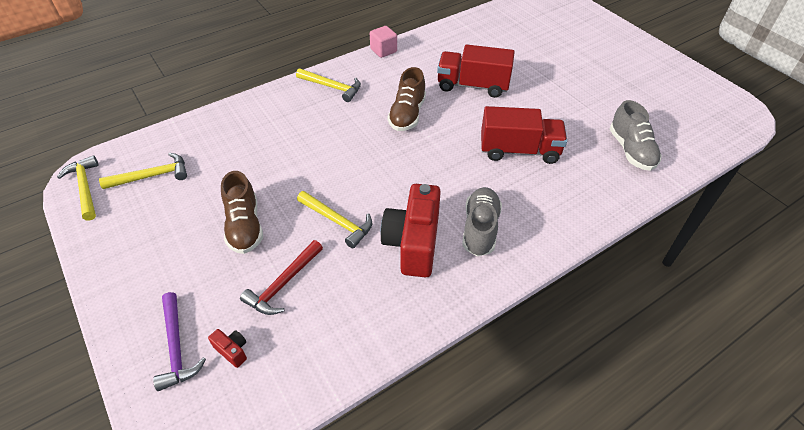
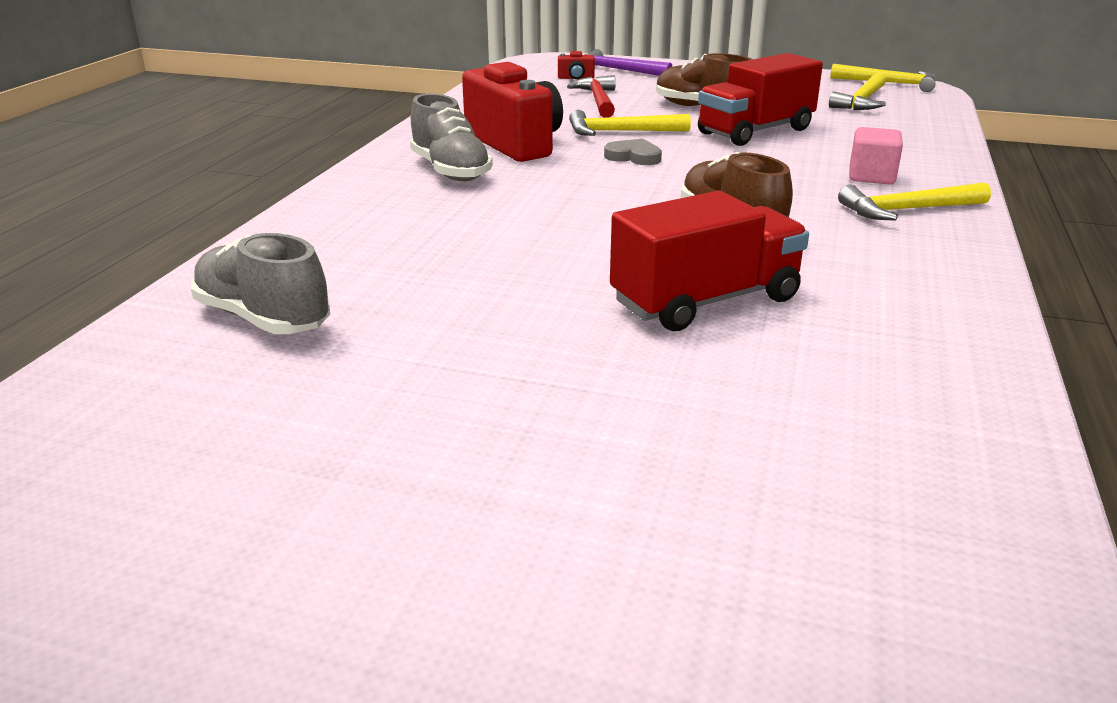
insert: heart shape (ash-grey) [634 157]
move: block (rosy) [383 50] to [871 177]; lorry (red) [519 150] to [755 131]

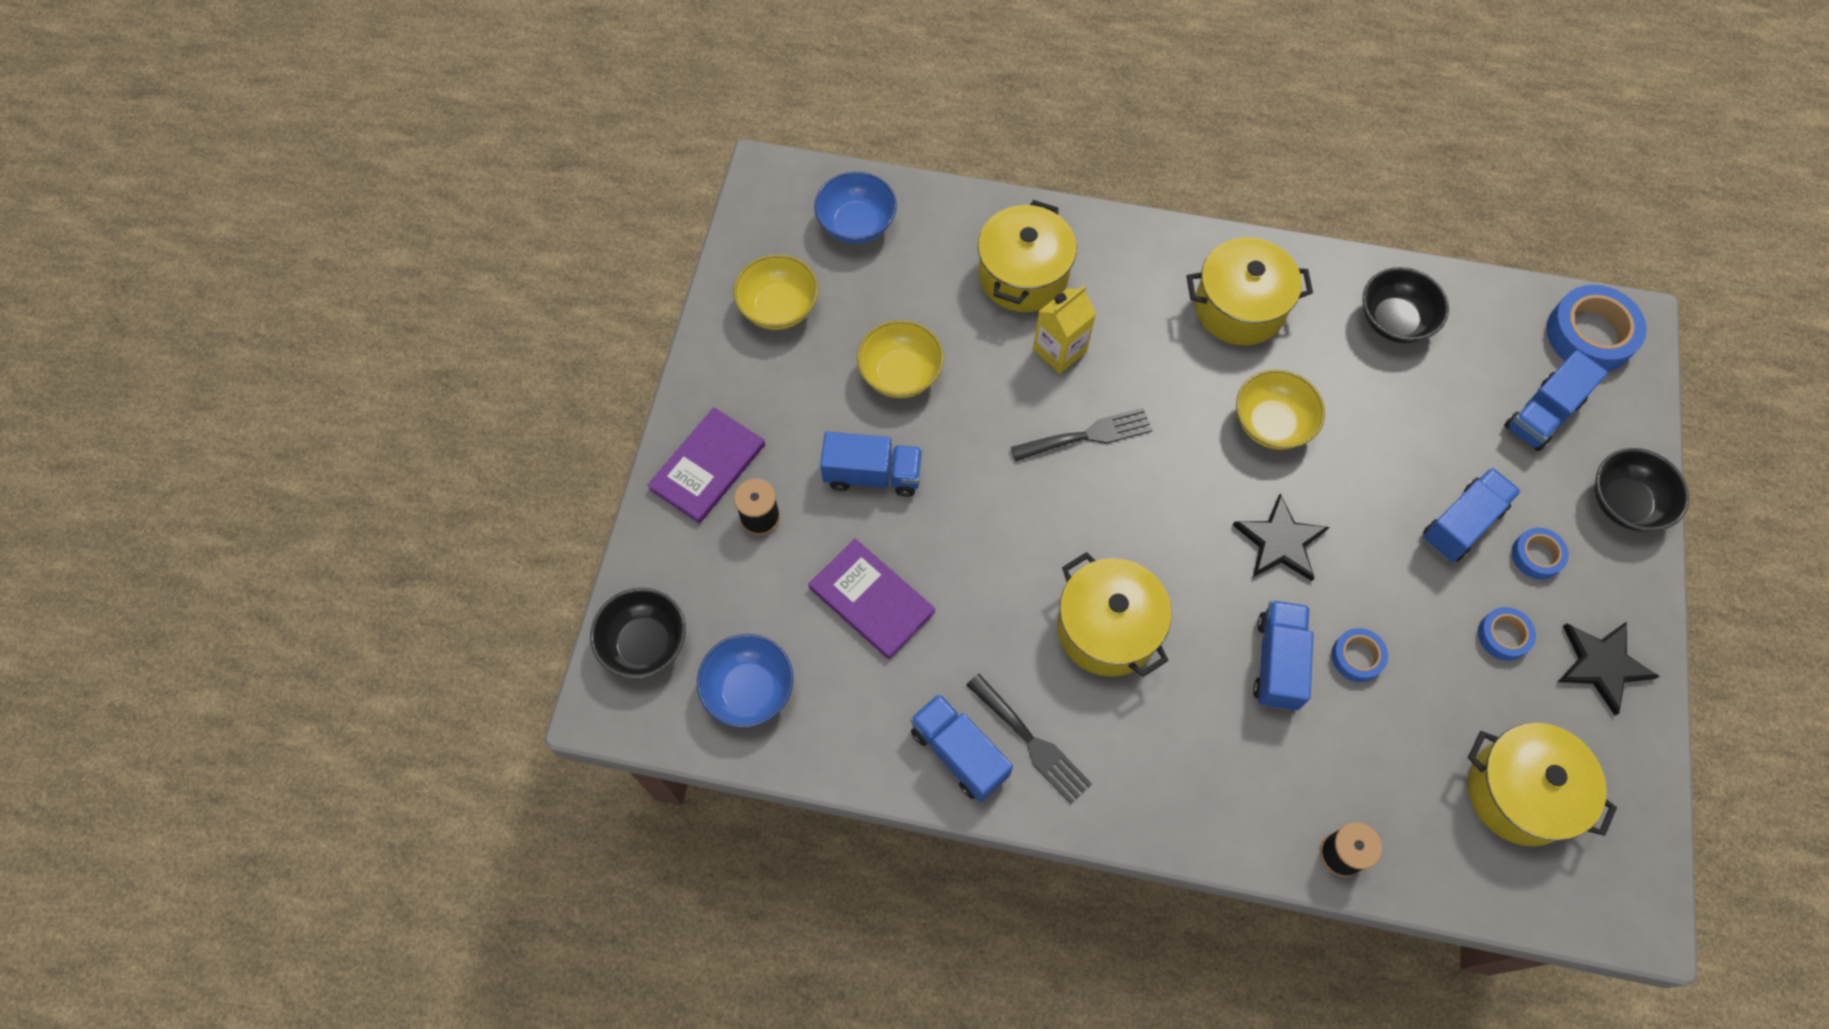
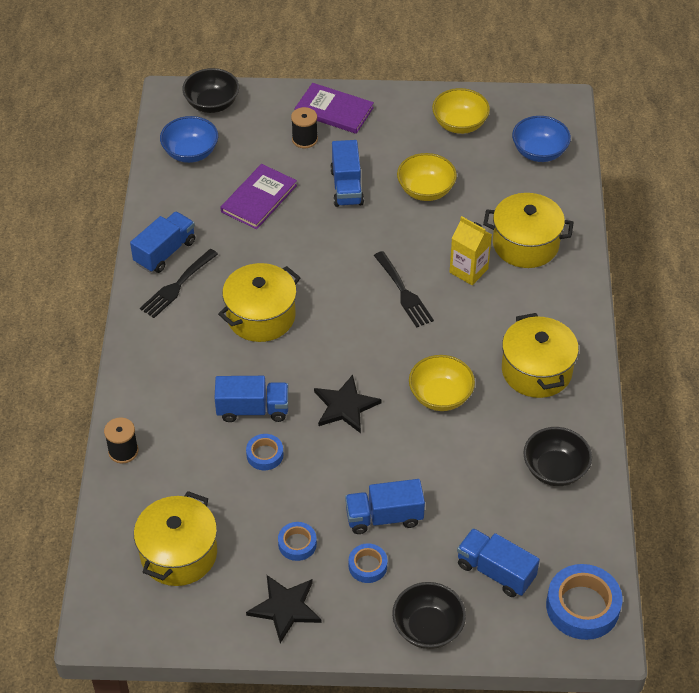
rotate: lorry (royal blue) [1462 524] = [384 517] 135 degrees clockwise

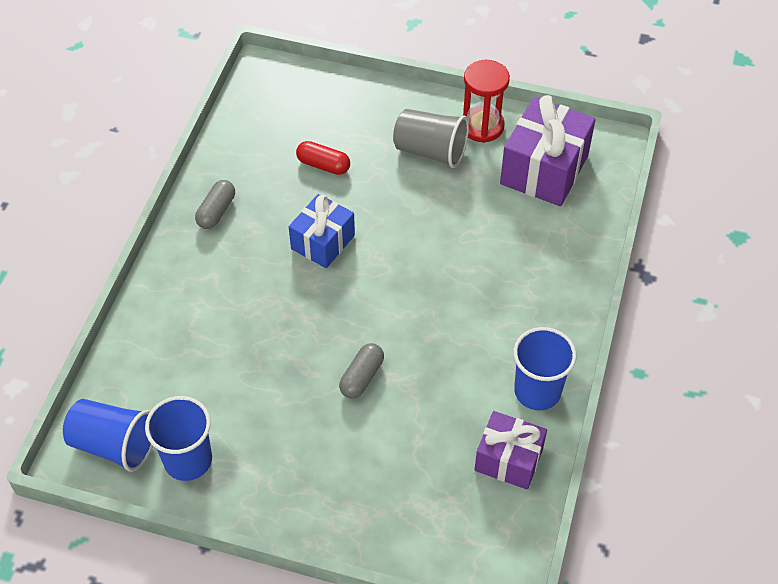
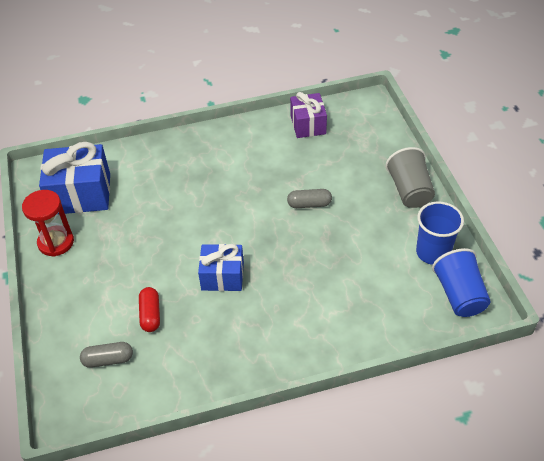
delete: cup (royal blue) [537 391]
move: cup (ash-grey) [430 151] to [409 190]; pill (ash-grey) [216 211] to [108 360]
recolor: present (royal purple) [544 169] to present (royal blue) [81 194]

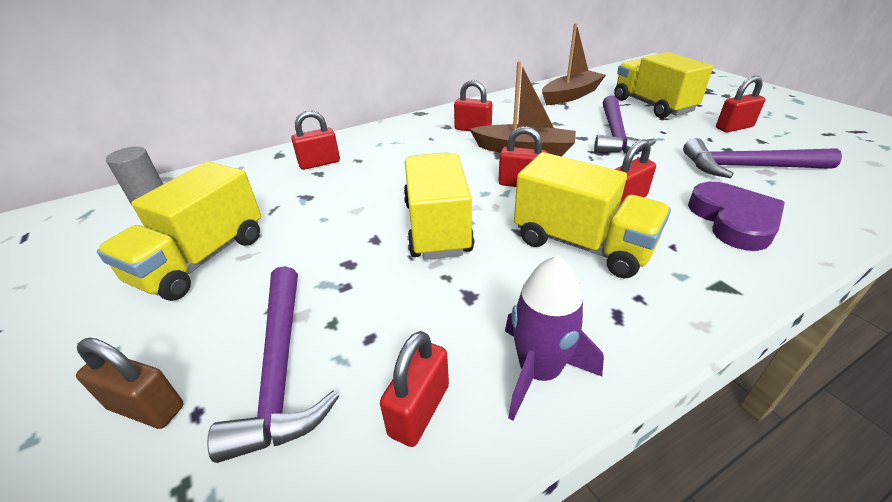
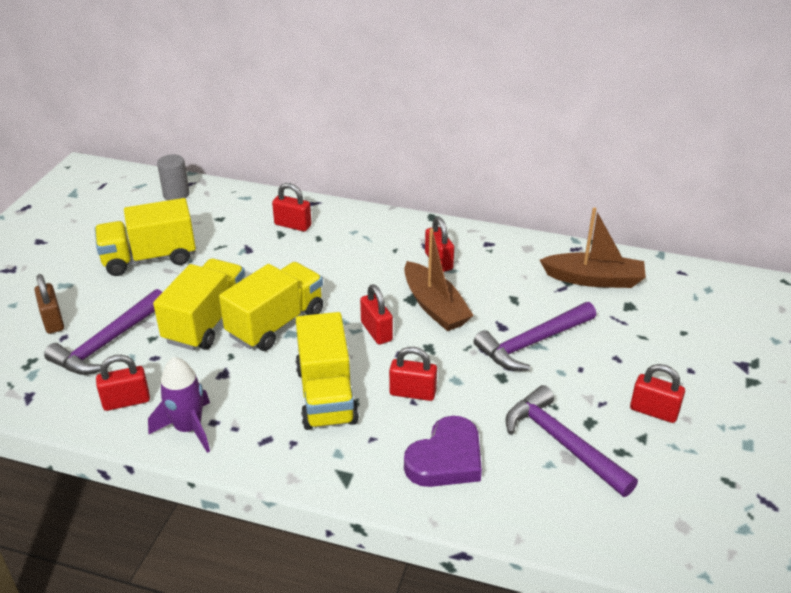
move: lorry (golden) [652 105] to [206 322]

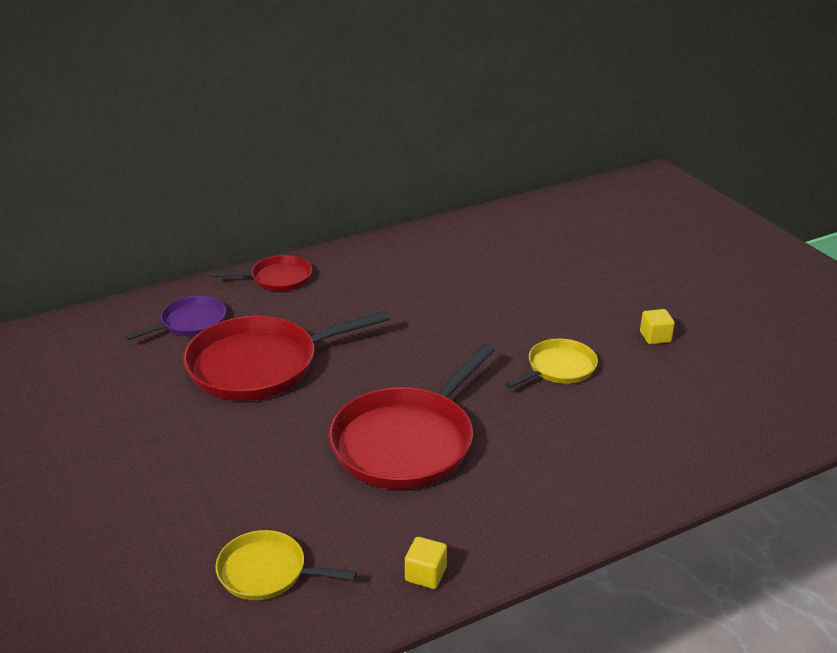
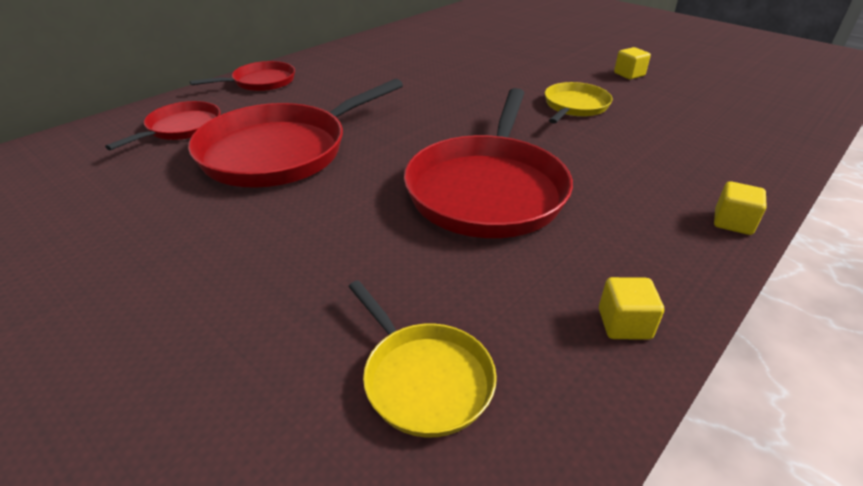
insert: block (golden) [732 222]
recolor: skillet (royal purple) [190 322] to skillet (red) [181 128]
rotate: skillet (golden) [266 572] = [424 379] 120 degrees counterclockwise

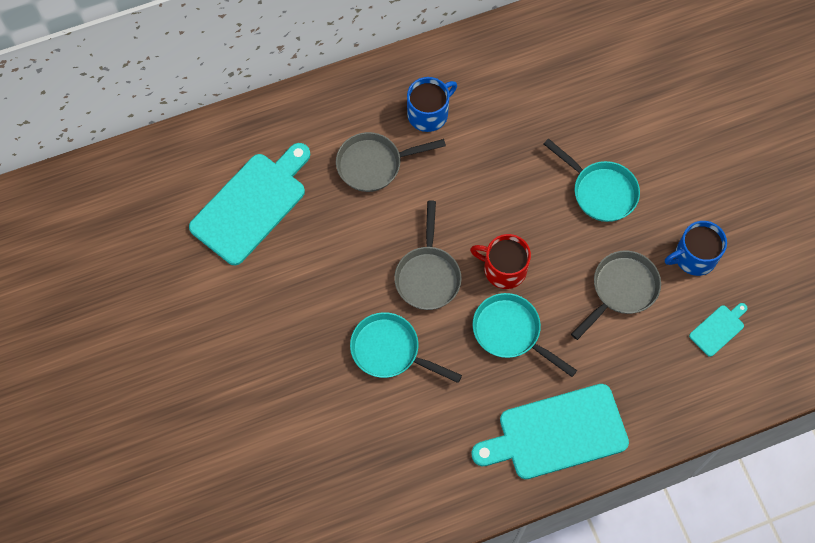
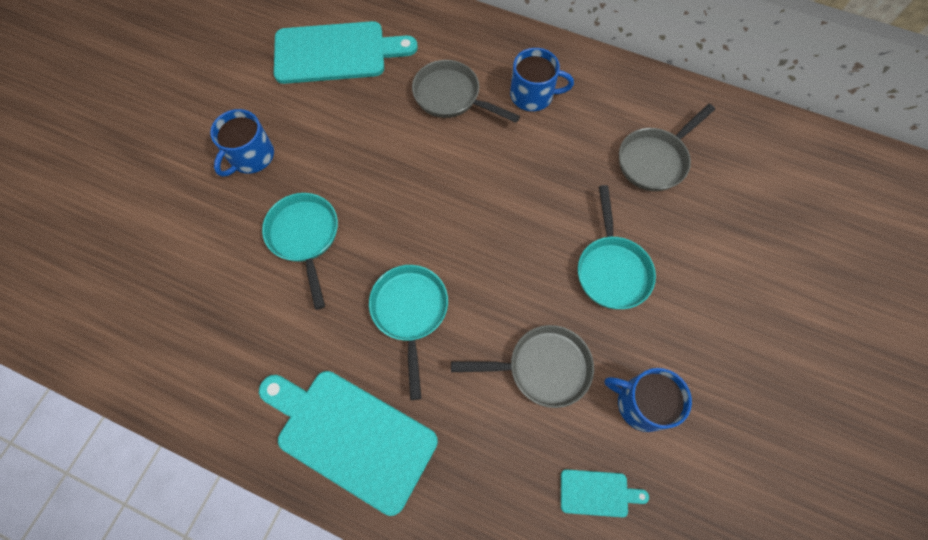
delete: coffee mug (red) [503 269]
insert: coffee mug (royal blue) [251 156]
move: skillet (ash-grey) [428 275] to [655 160]

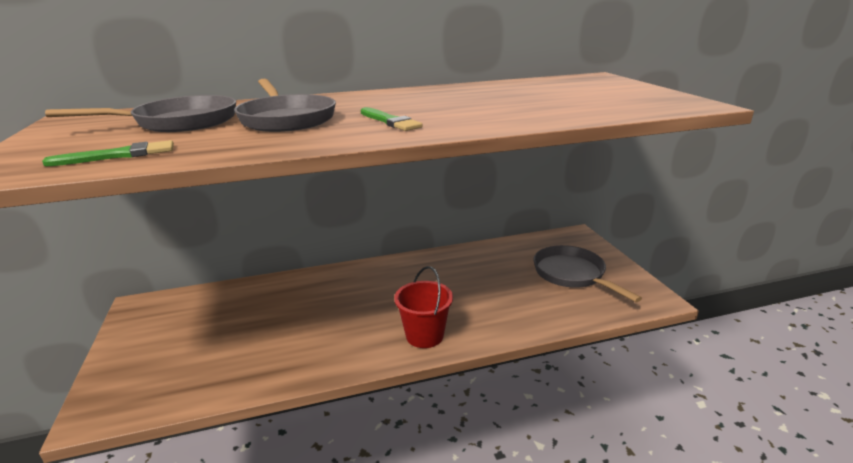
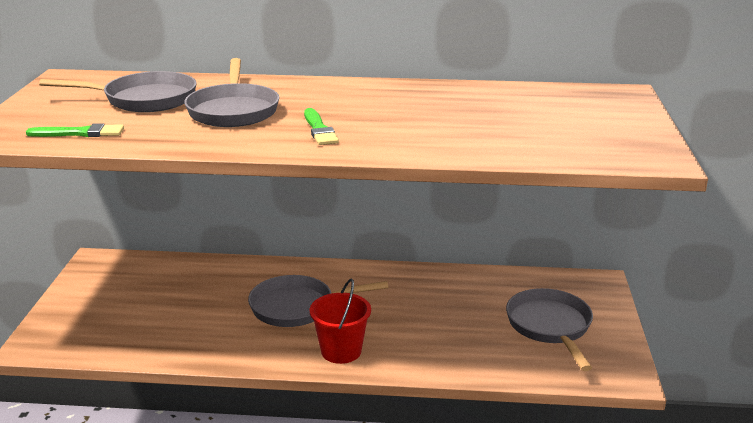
insert: skillet (ash-grey) [297 307]

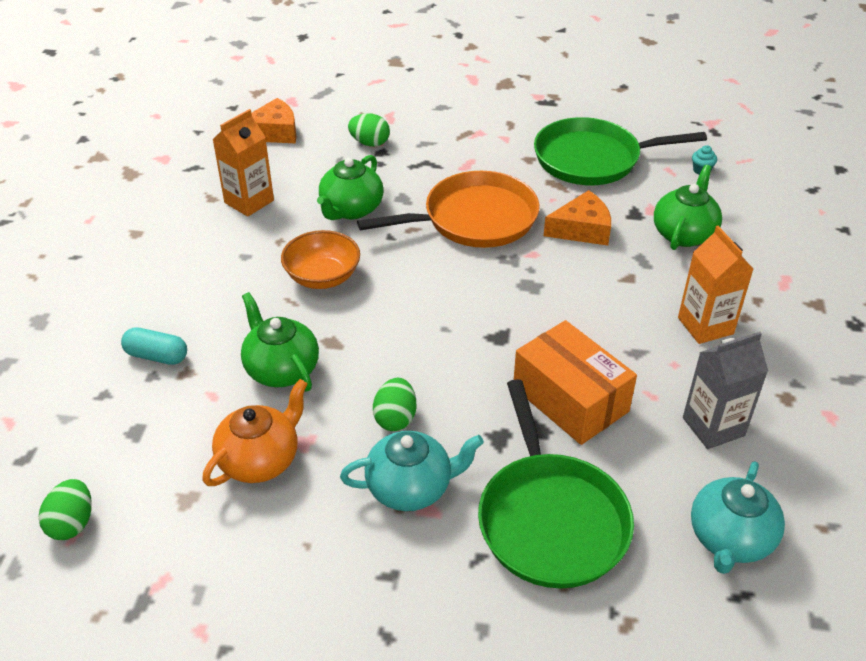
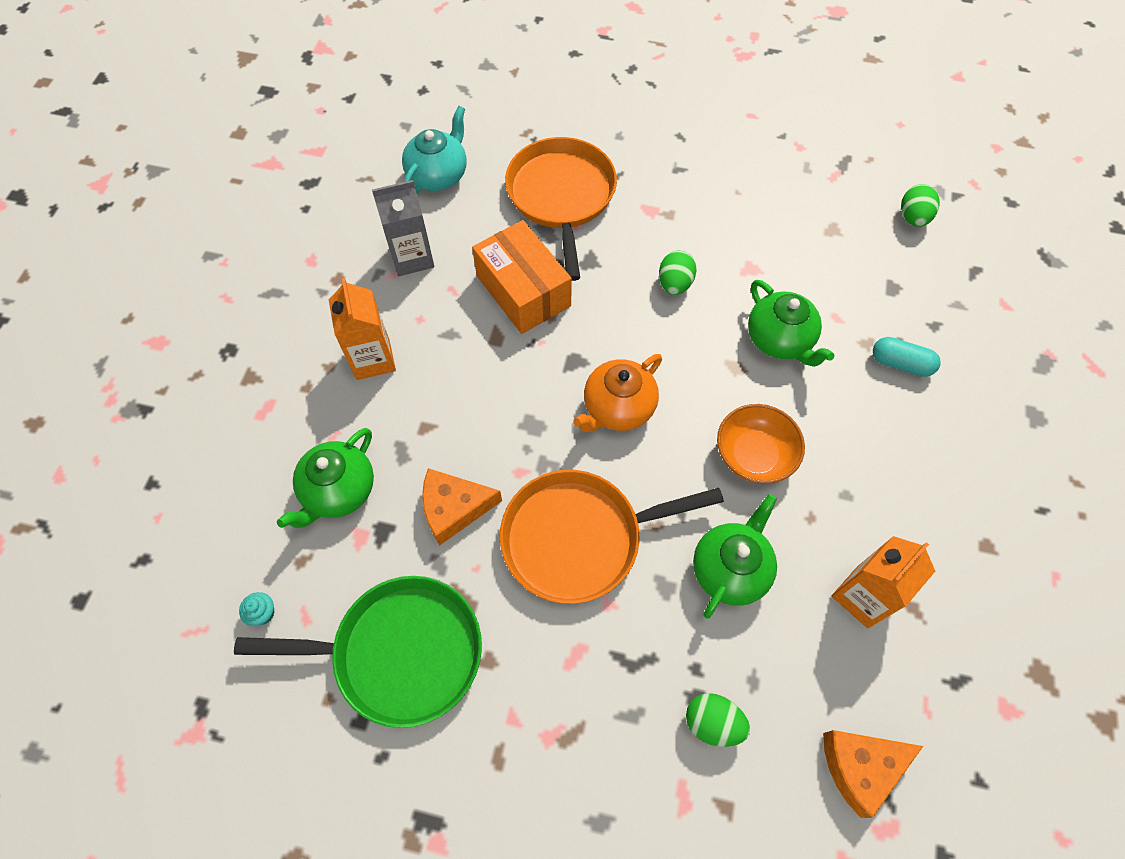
delete: teapot (turquoise) [411 488]
move: teapot (orange) [260 460] to [617 408]
recolor: skillet (emerald) [551 520] to skillet (orange) [561 196]

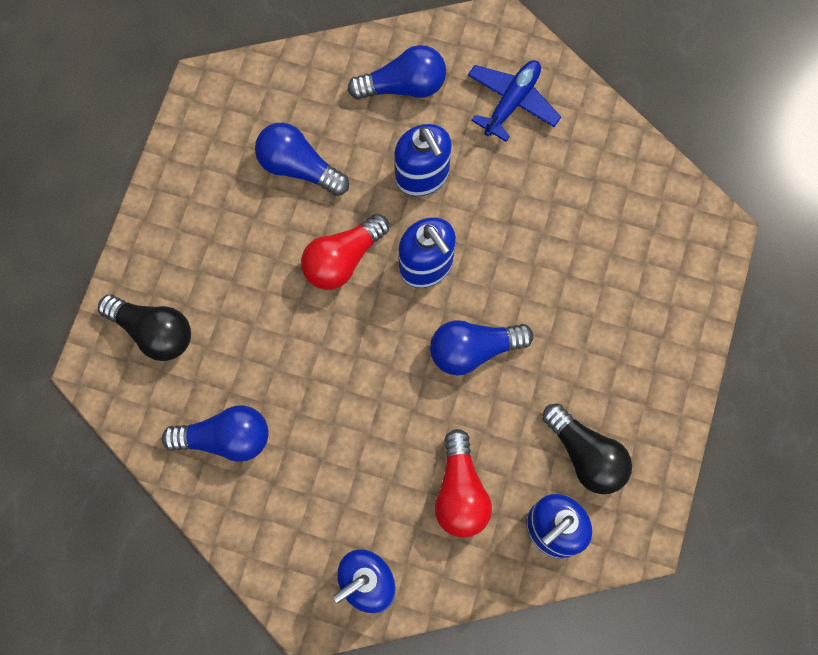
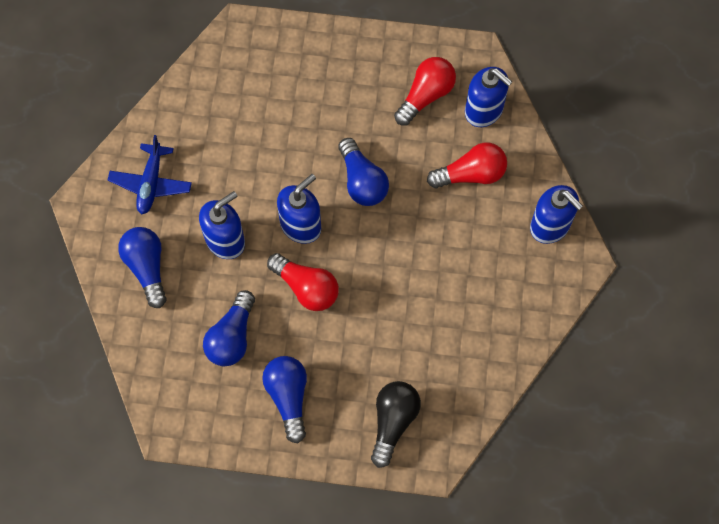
move: light bulb (royal blue) [226 438] to [288 397]
recolor: light bulb (black) [586 455] to light bulb (red) [426 96]
rotate: aeroplane (royal blue) [512 102] = [151 183] 105 degrees counterclockwise

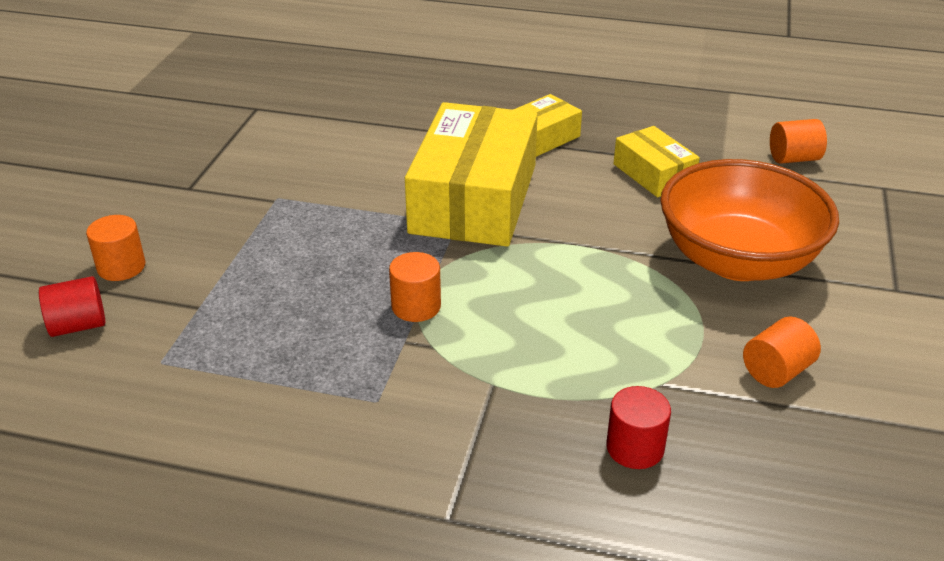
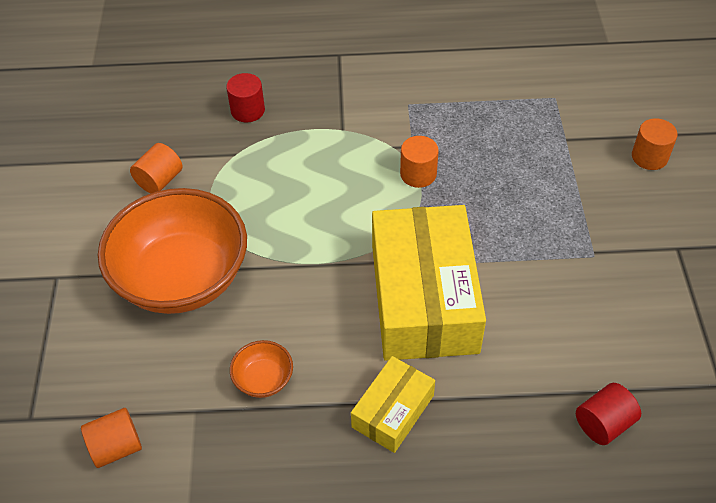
move: solid cylinder (red) [78 325] to [603 423]
replace: parcel (golden) [653 174] to bowl (orange) [263 379]

